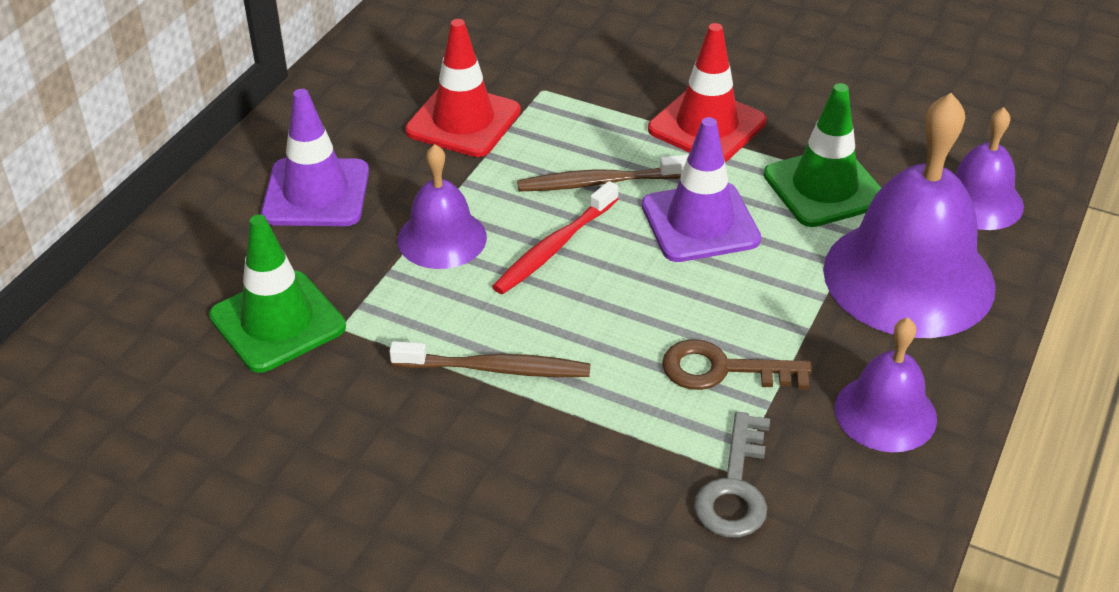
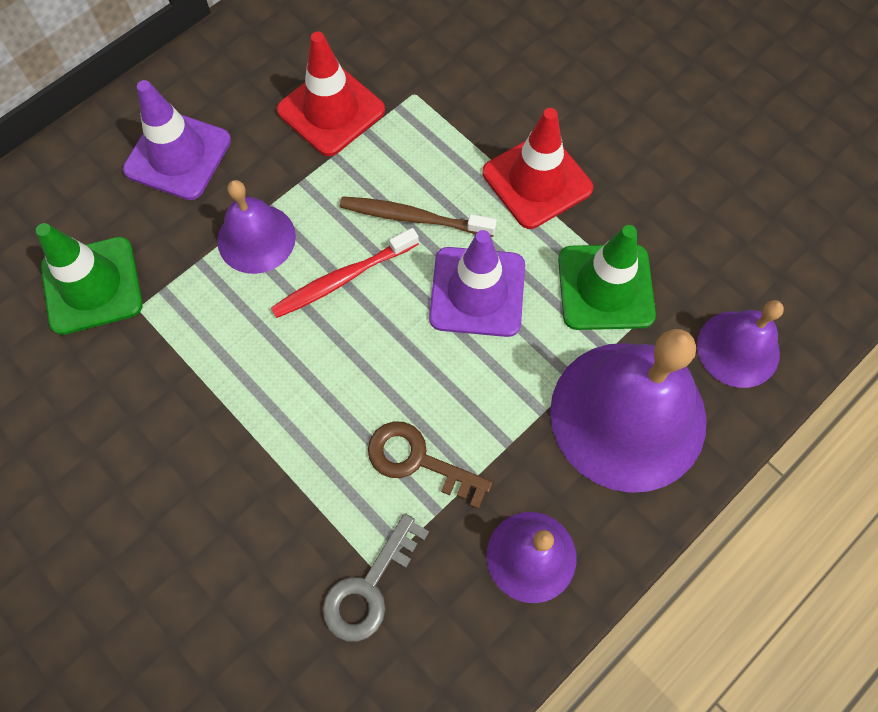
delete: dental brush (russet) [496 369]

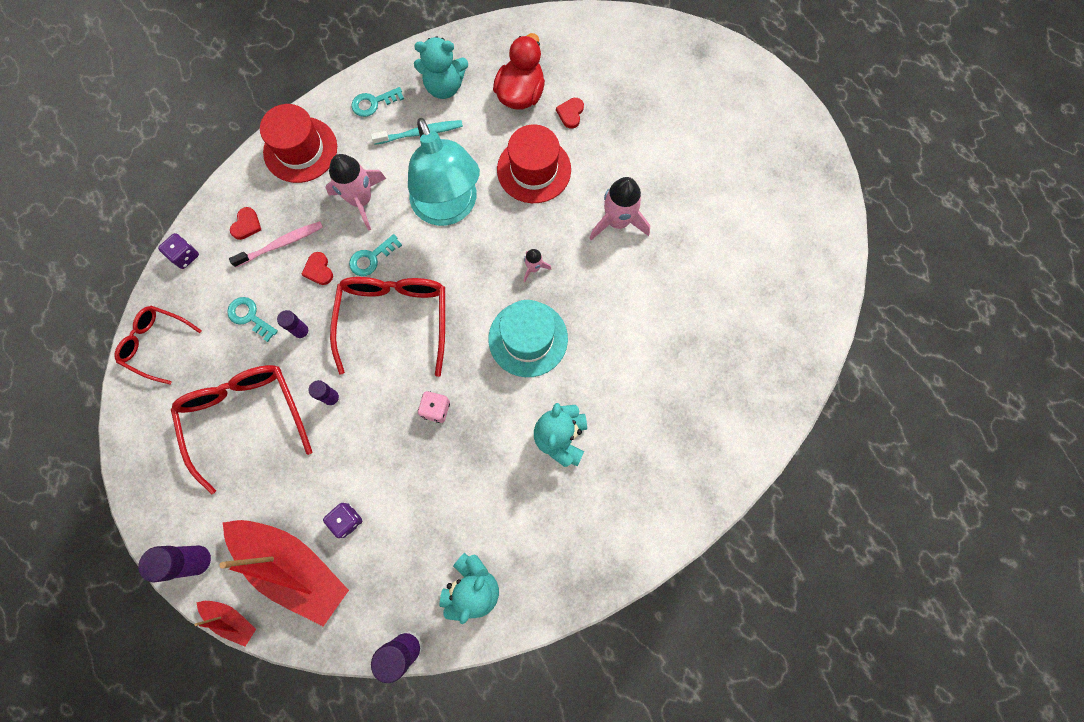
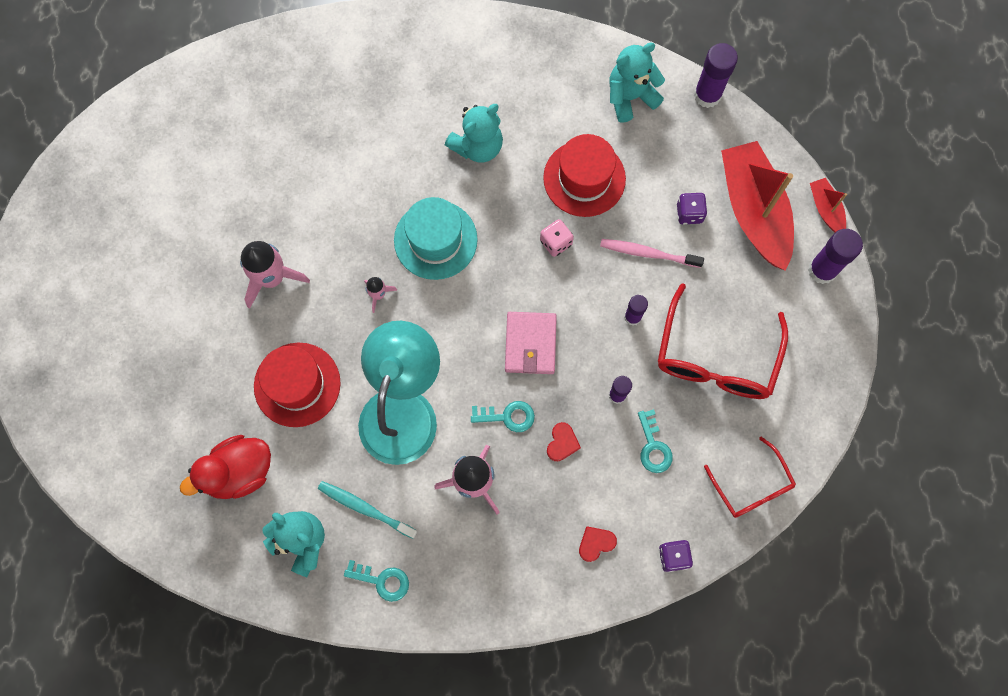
delete: heart shape (red) [570 113]
move: hat (red) [300 150] to [584 178]; dental brush (rosy) [281 244] to [648 253]
replace: eyeglasses (red) [394 319] to billfold (rosy) [530 344]

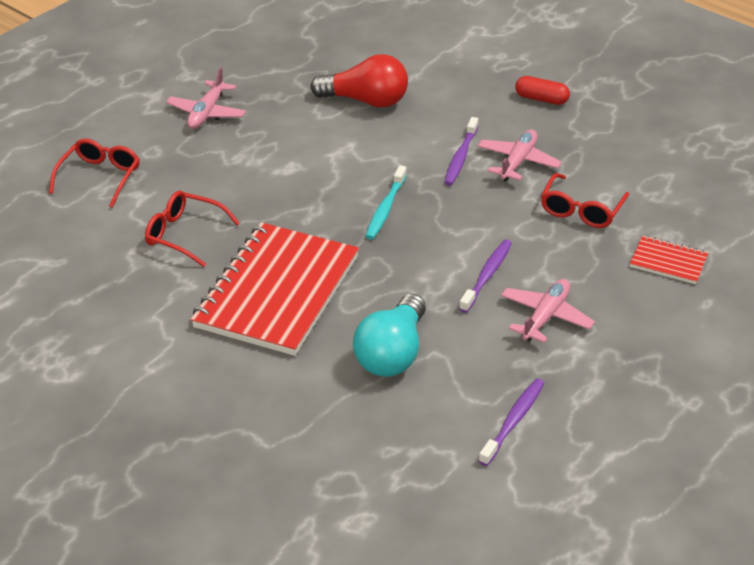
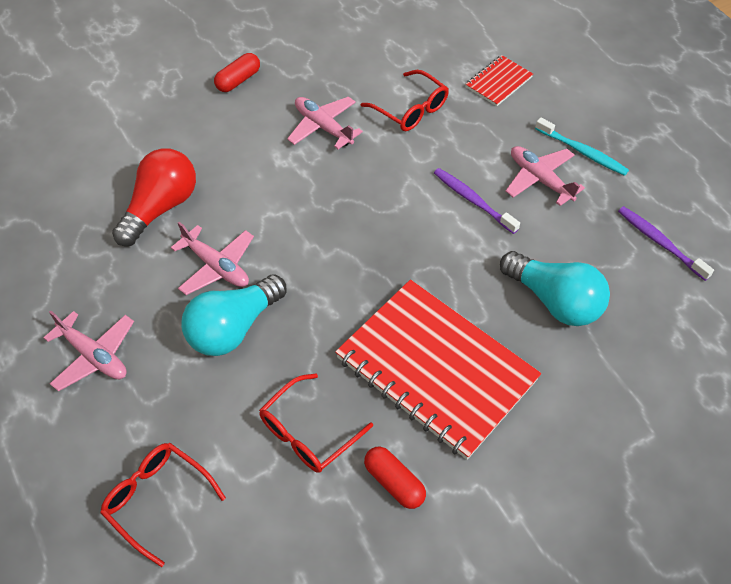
delete: dental brush (royal purple) [460 157]
insert: aeroplane (rosy) [216 266]; light bulb (turquoise) [234 328]; pill (red) [394 482]
move: dental brush (turquoise) [385 208] to [582 152]

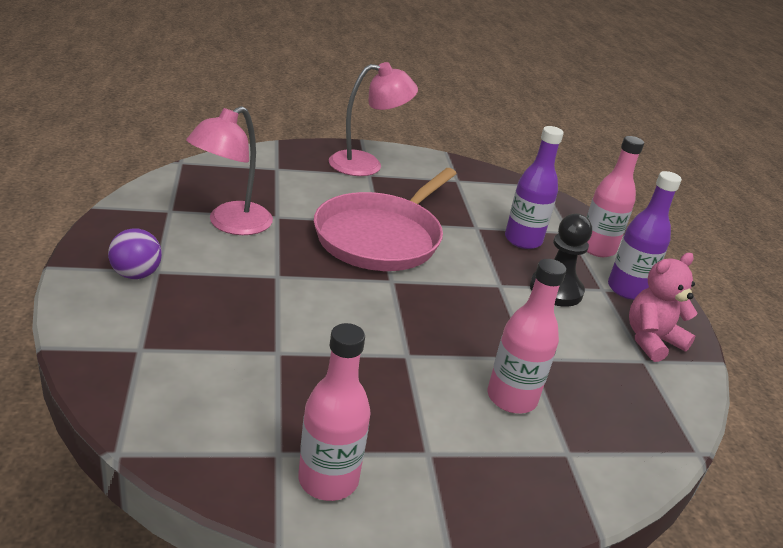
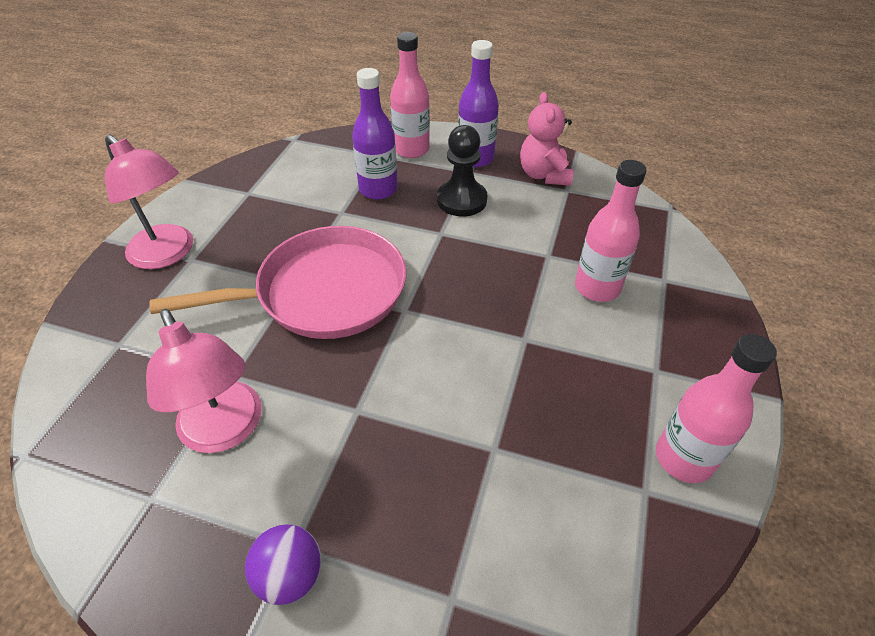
rotate: lamp (rosy) [366 164] = [168 254] 120 degrees clockwise; skillet (rosy) [381 237] = [324 292] 75 degrees counterclockwise

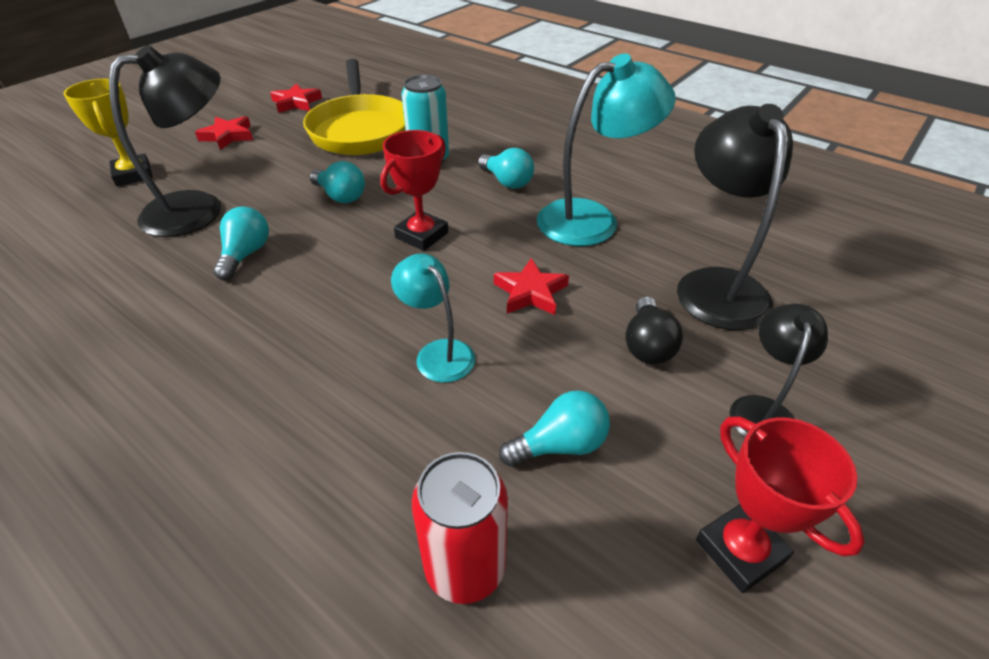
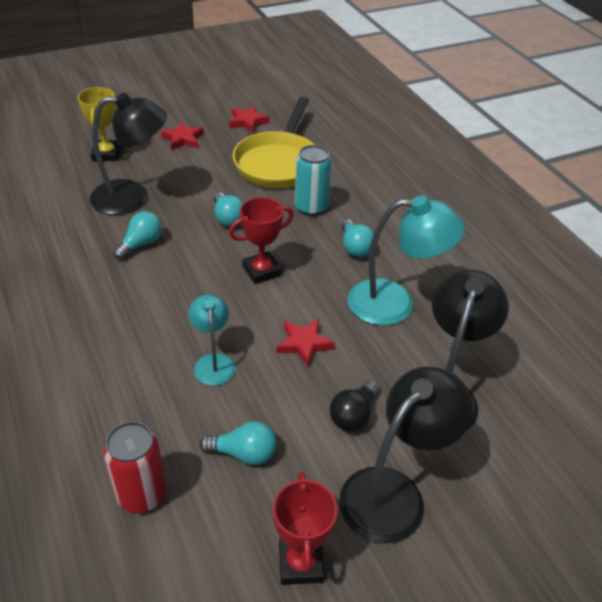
resize: lamp (black) [762 410] = [393 492] x1.75

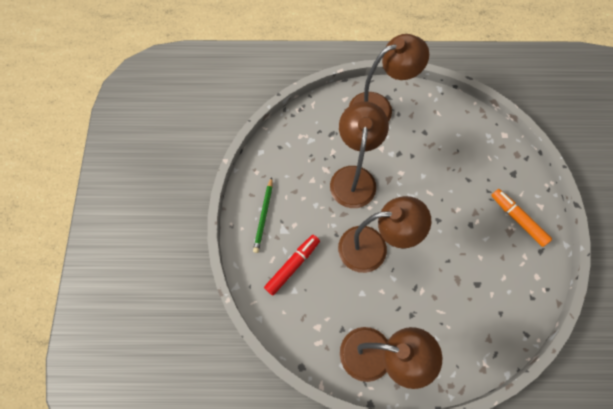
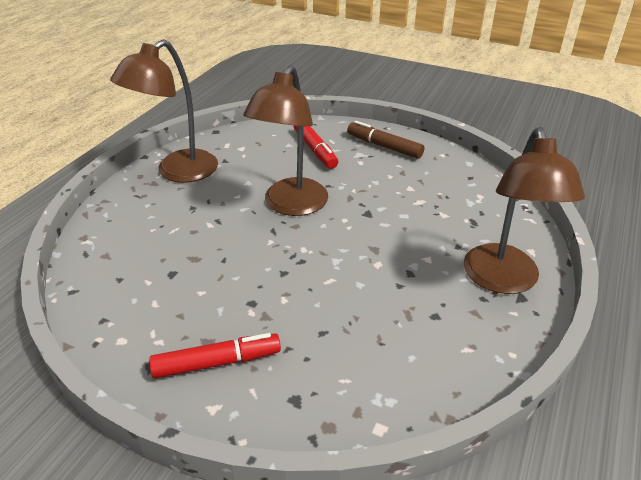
delete: lamp (russet) [354 177]
replace: lead pencil (emerald) [263 216] to marker pen (russet) [384 146]
recolor: marker pen (orange) [517 219] to marker pen (red) [217 362]

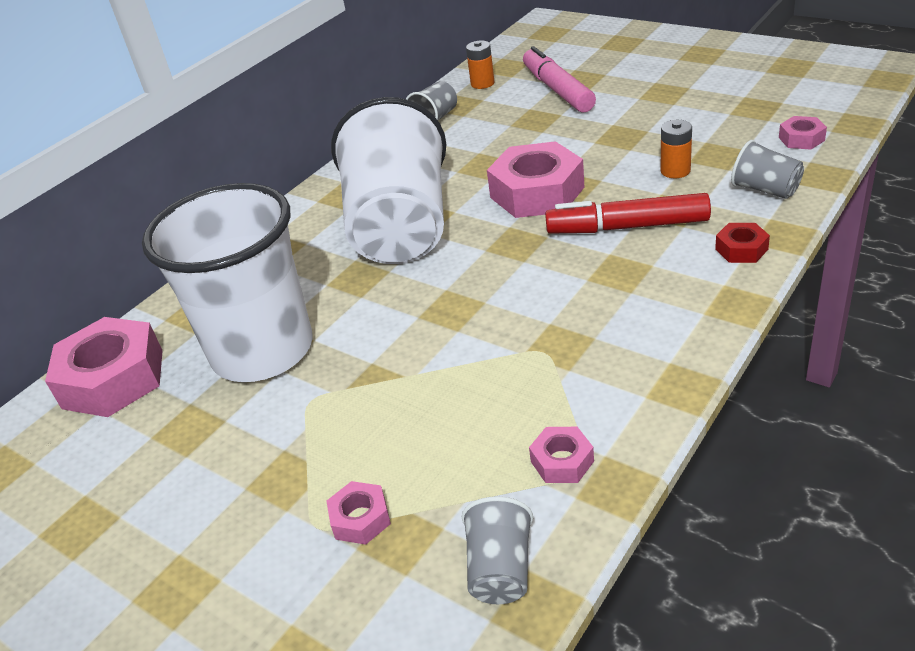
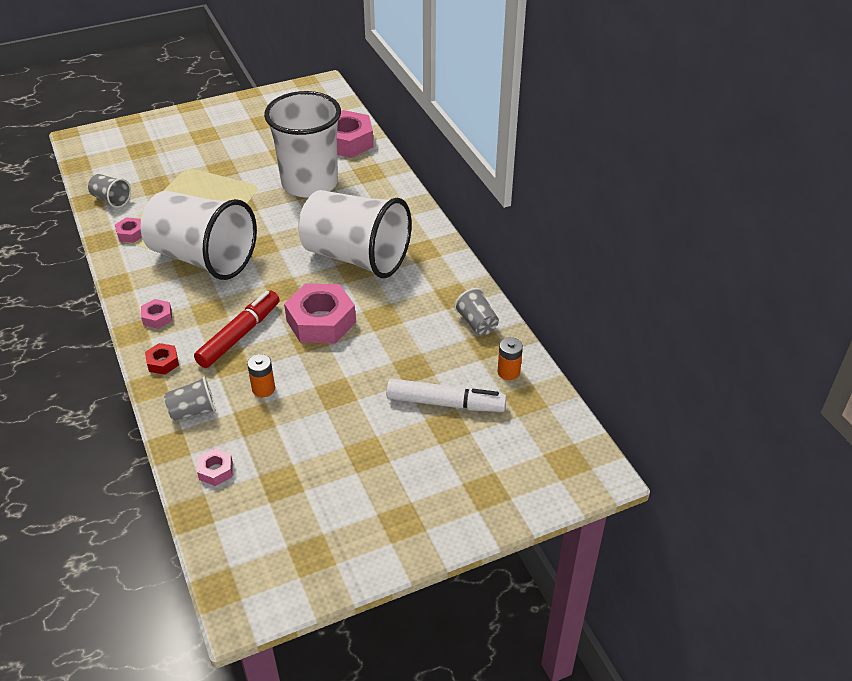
insert: cup (pure white) [203 258]
move: hex nut (rosy) [360 519] to [157 317]
recolor: marker pen (rosy) [558 90] to marker pen (pure white) [445 403]

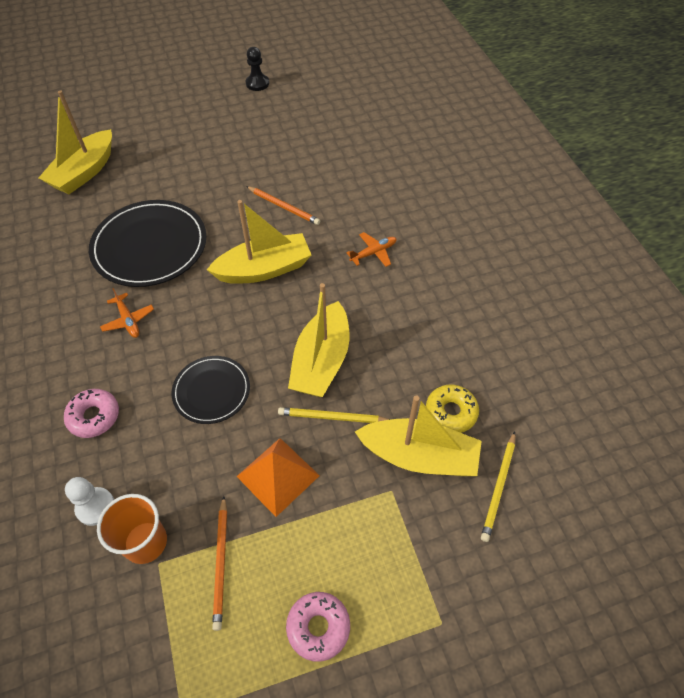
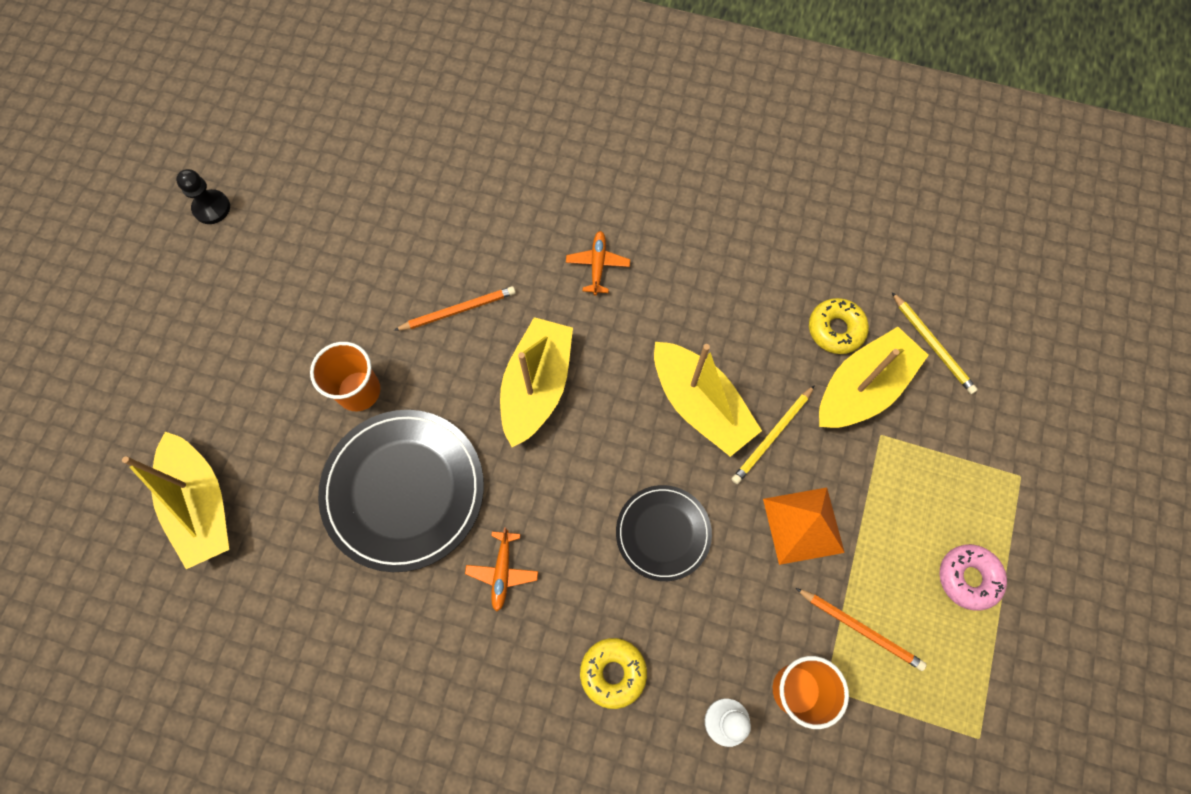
insert: cup (orange) [358 391]
recolor: donut (rosy) [94 416] to donut (golden) [613 673]
rotate: aeroplane (orange) [128 320] = [502 571] 90 degrees clockwise

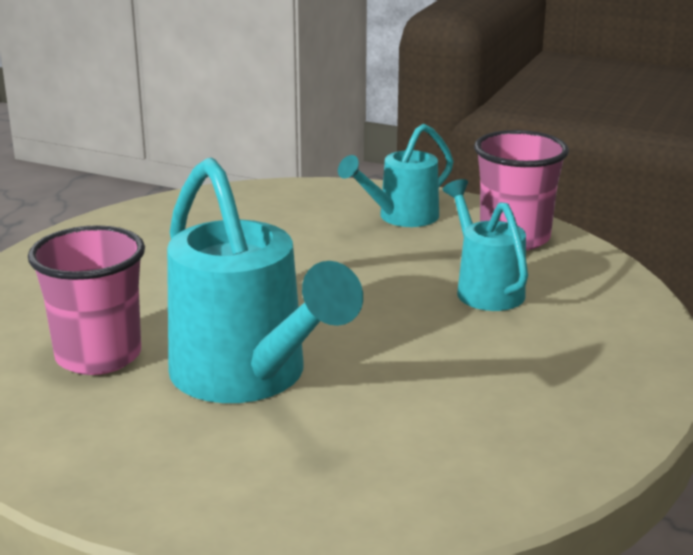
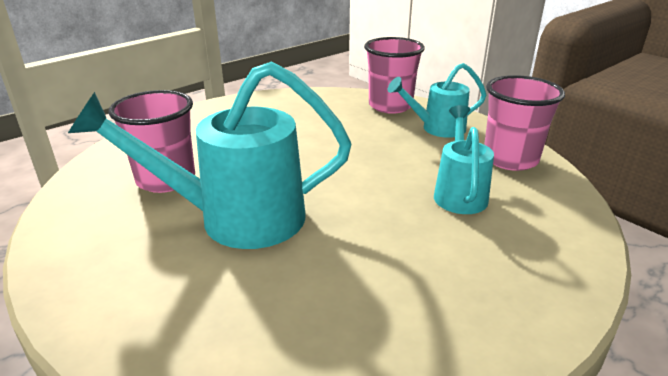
insert: cup (rosy) [390 106]
rotate: watering pot (turquoise) [247 377] = [237 218] 90 degrees clockwise

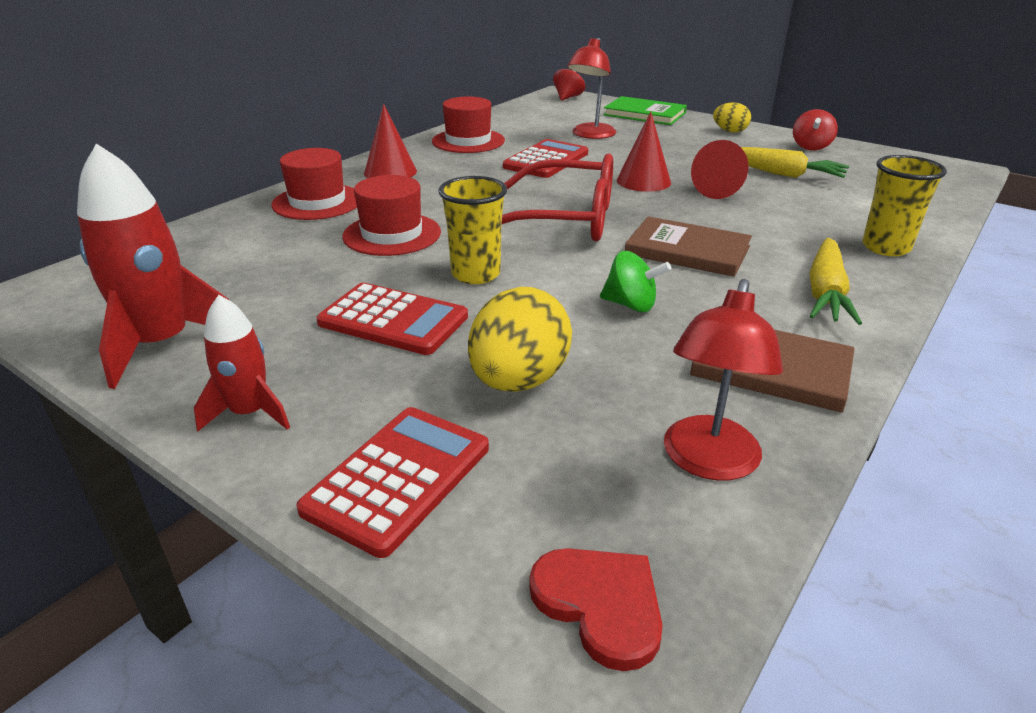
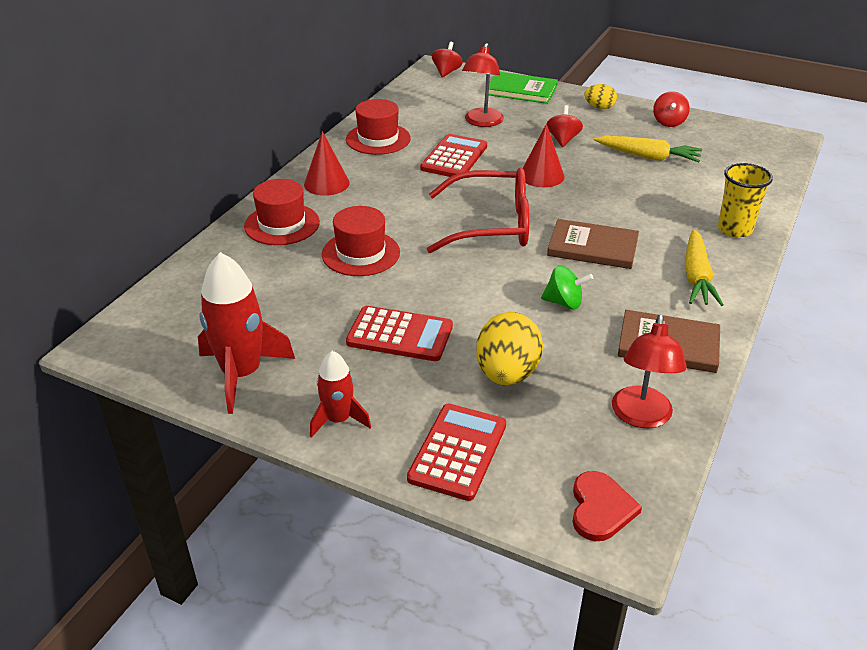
delete: cone shape (red) [721 189]; cup (golden) [476 274]
insert: whirligig (red) [563 140]
rotate: heart shape (red) [600 604] = [600 508] 60 degrees clockwise

